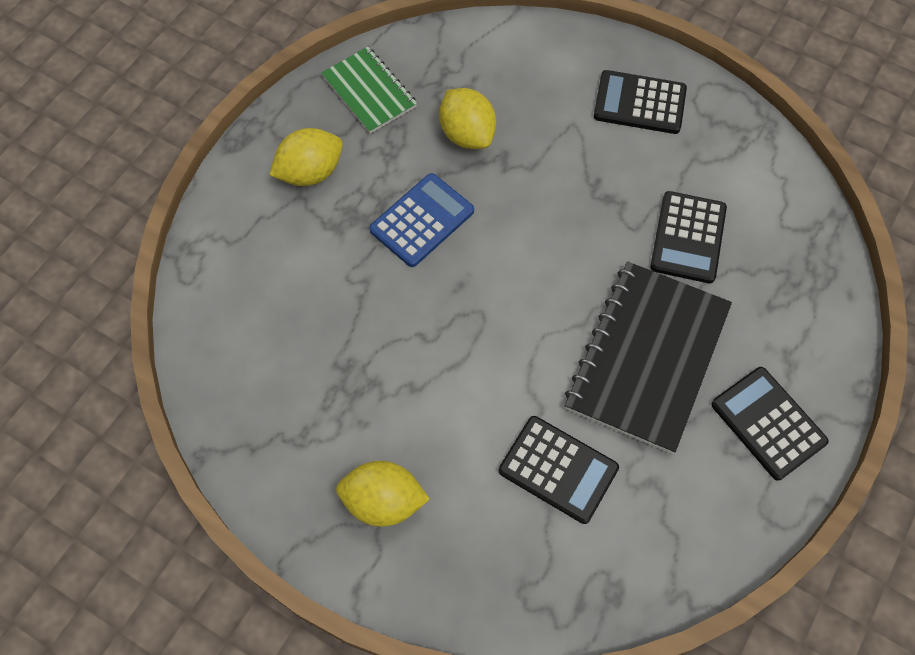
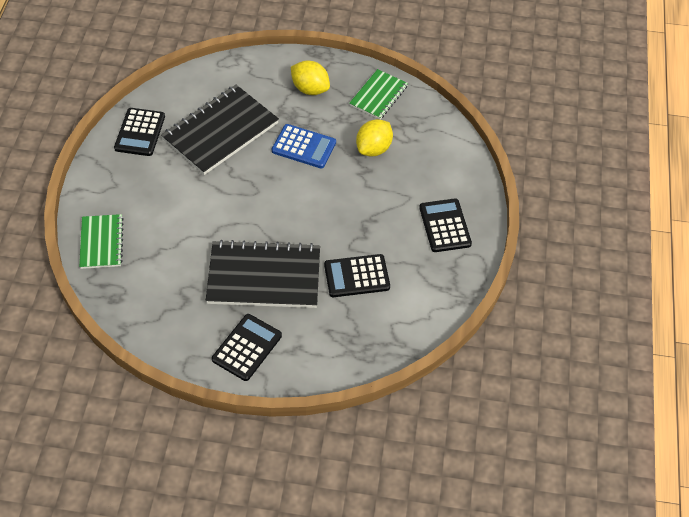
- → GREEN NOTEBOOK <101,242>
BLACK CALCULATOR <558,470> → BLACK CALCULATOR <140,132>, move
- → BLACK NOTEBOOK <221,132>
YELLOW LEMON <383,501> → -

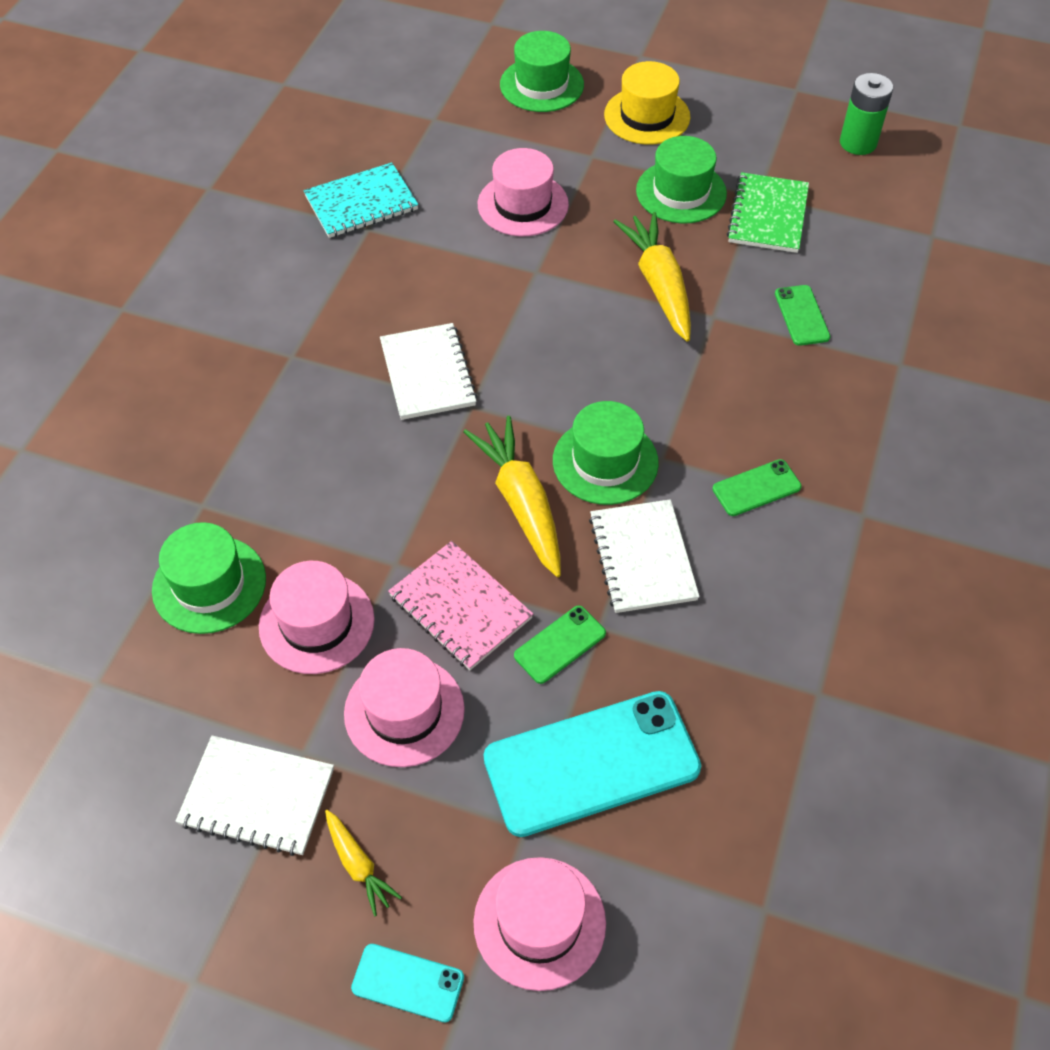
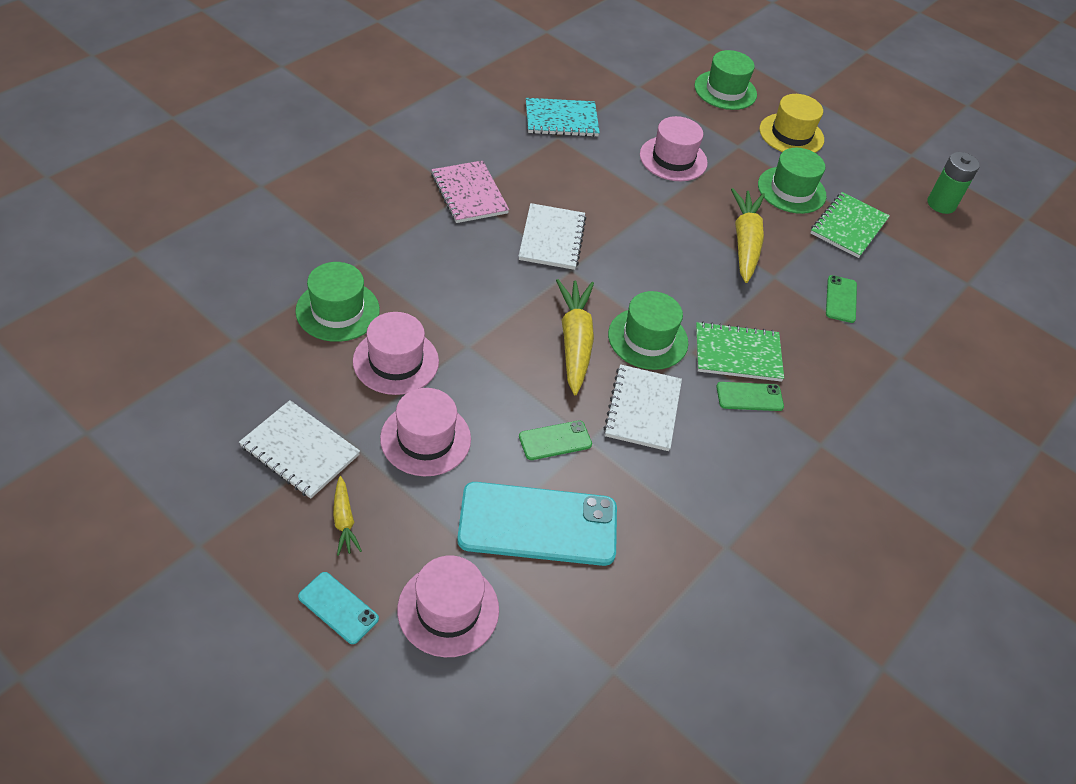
PINK NOTEBOOK <460,607> → PINK NOTEBOOK <469,194>, move
- → GREEN NOTEBOOK <737,354>

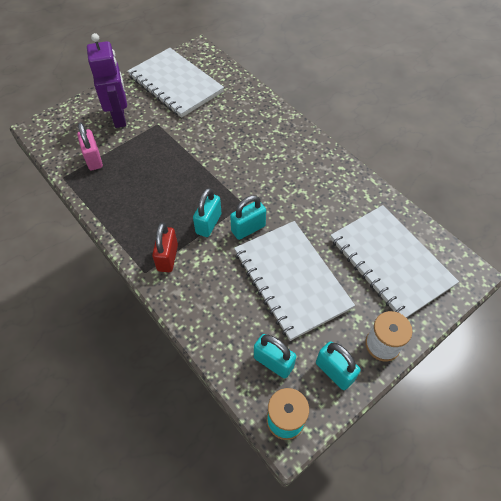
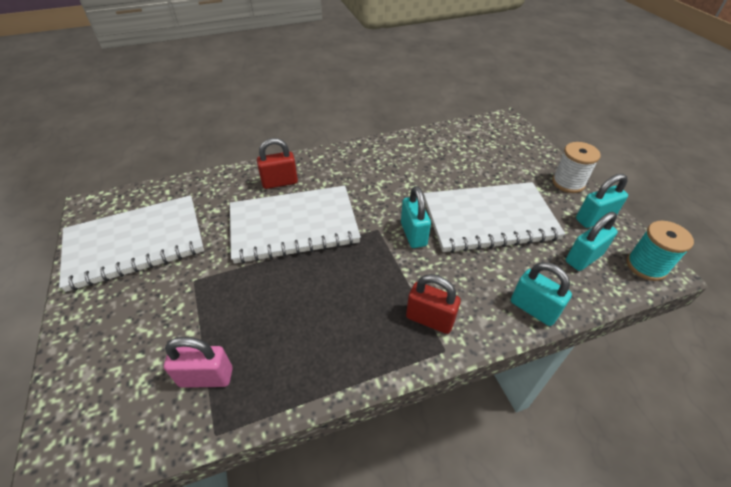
WHITE NOTEBOOK <390,262> → WHITE NOTEBOOK <293,226>, move
- → RED PADLOCK <280,182>
TURQUOISE PADLOCK <208,224> → TURQUOISE PADLOCK <533,309>, move
PURPLE ROBOT <120,117> → -

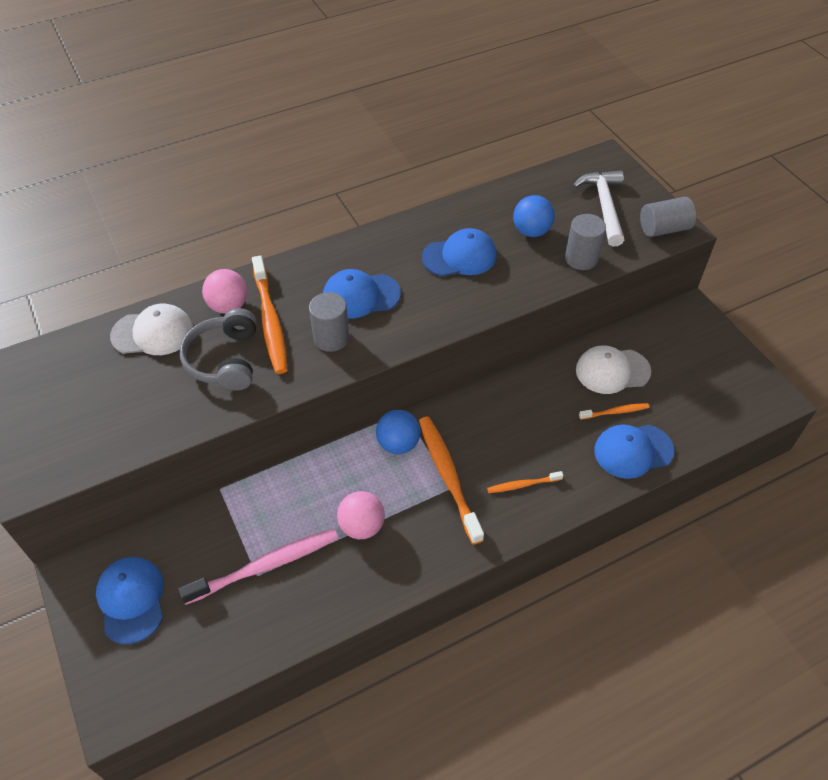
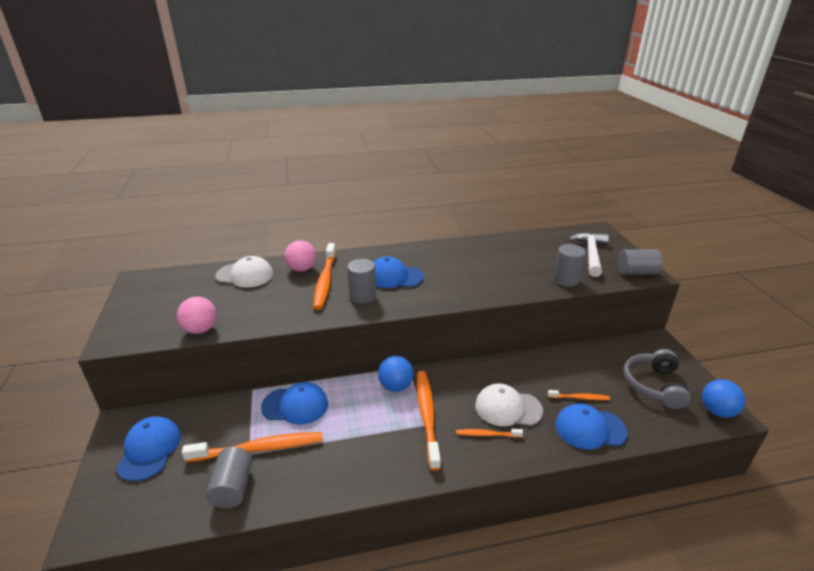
PINK BALL <362,526> → PINK BALL <201,329>, move
PINK TOOTHBRUSH <265,566> → ORANGE TOOTHBRUSH <258,448>
- → GREY CYLINDER <233,487>
BLUE CAP <460,256> → BLUE CAP <295,405>, move
WHITE CAP <612,371> → WHITE CAP <508,408>, move
GREY HEADPHONES <225,360> → GREY HEADPHONES <654,385>, move
BLUE BALL <531,231> → BLUE BALL <717,411>, move

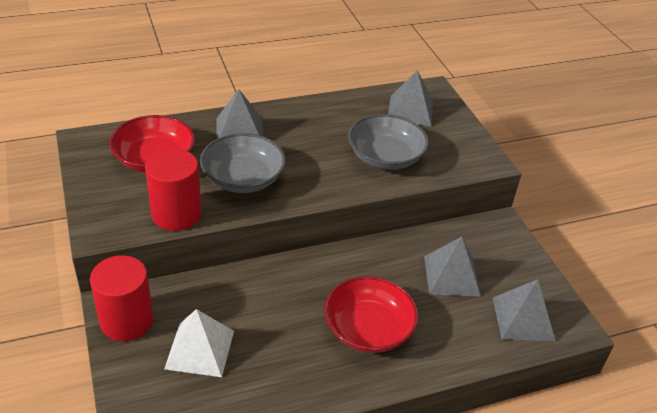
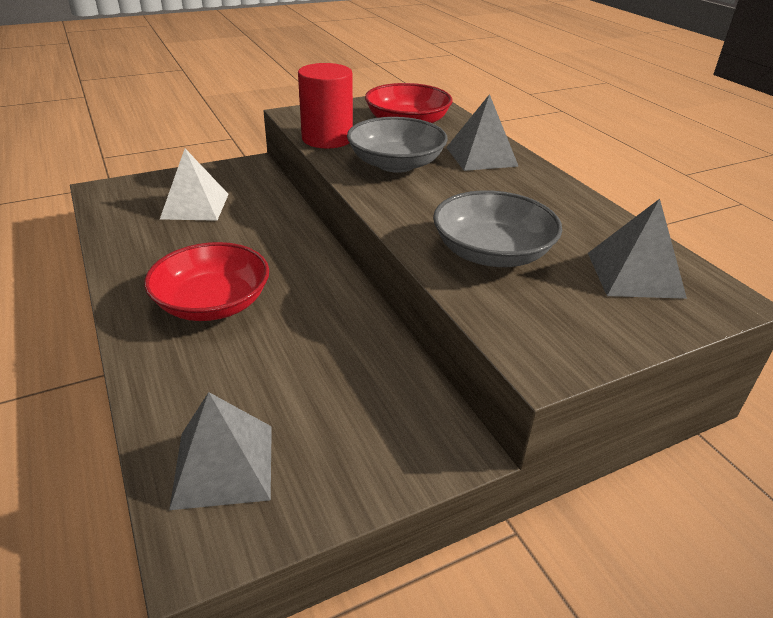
RED CYLINDER <127,321> → -
GREY PYRAMID <451,276> → -

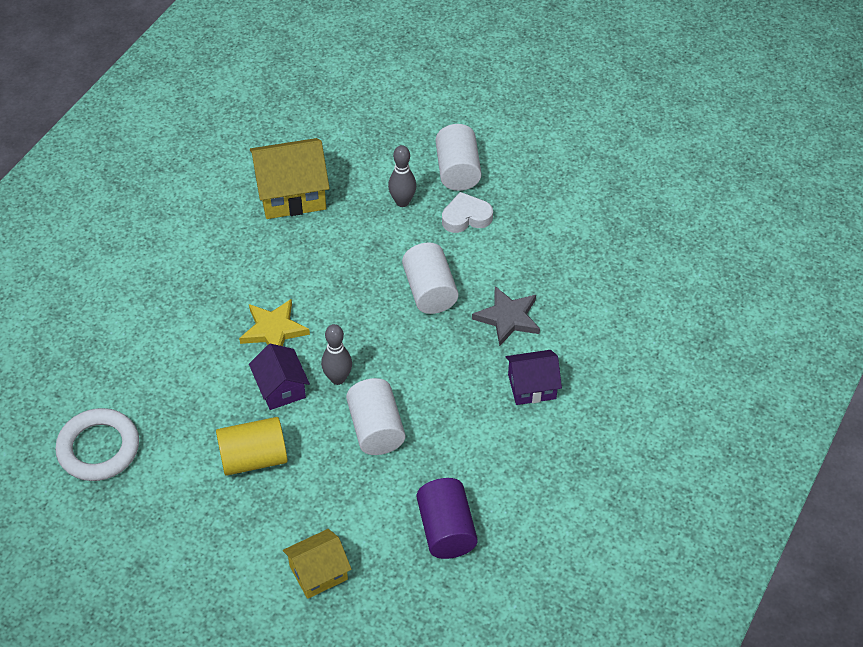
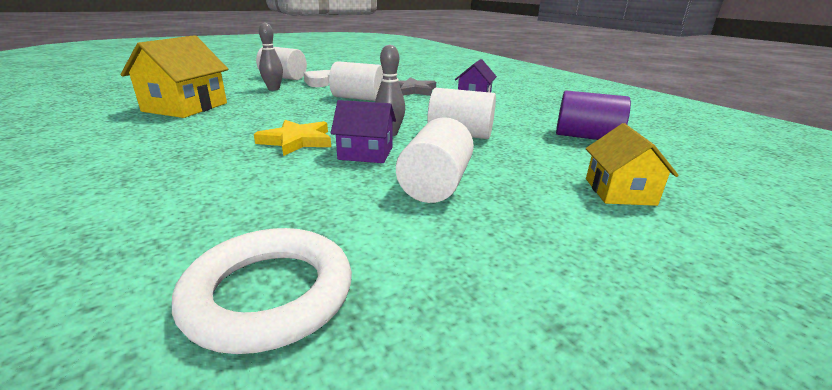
YELLOW CYLINDER <253,458> → WHITE CYLINDER <435,185>

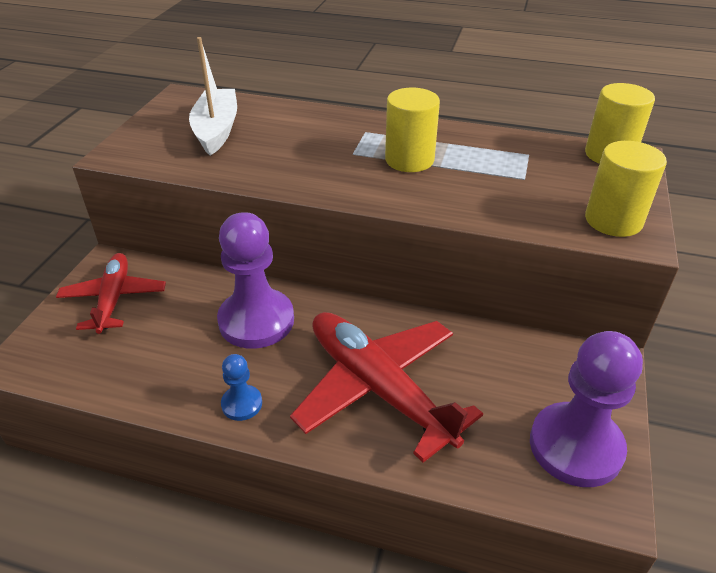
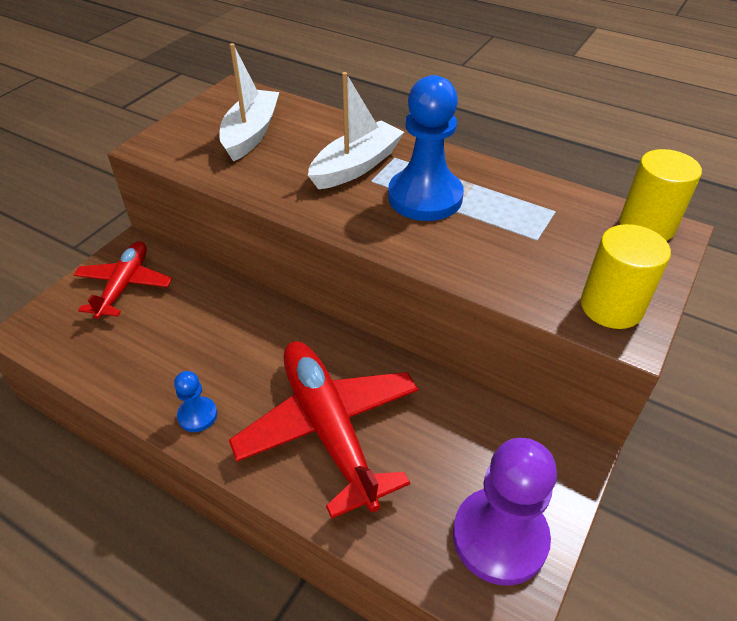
- → WHITE BOAT <356,166>
YELLOW CYLINDER <409,160> → BLUE PAWN <425,197>
PURPLE PAWN <256,321> → -

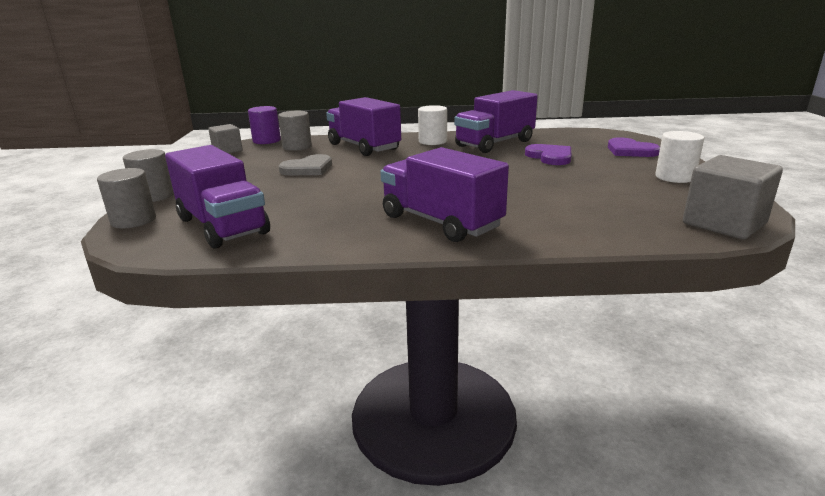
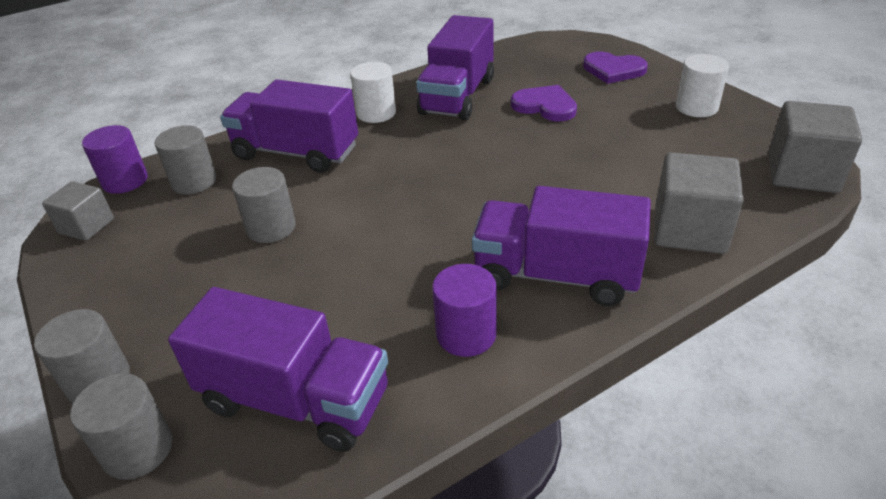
GREY HEART <308,168> → GREY CYLINDER <271,227>
- → PURPLE CYLINDER <466,334>
- → GREY CUBE <689,230>

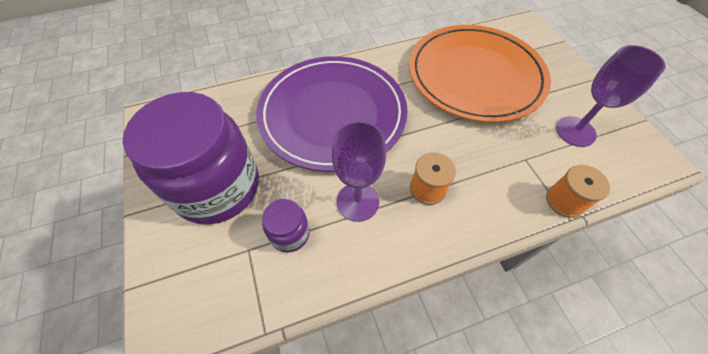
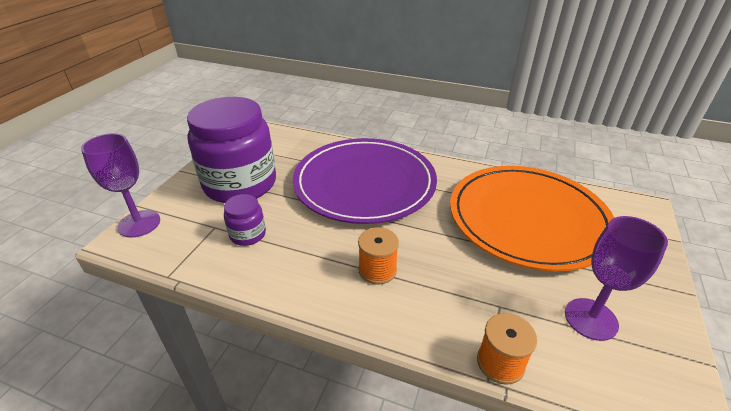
PURPLE GOBLET <357,201> → PURPLE GOBLET <139,223>, move

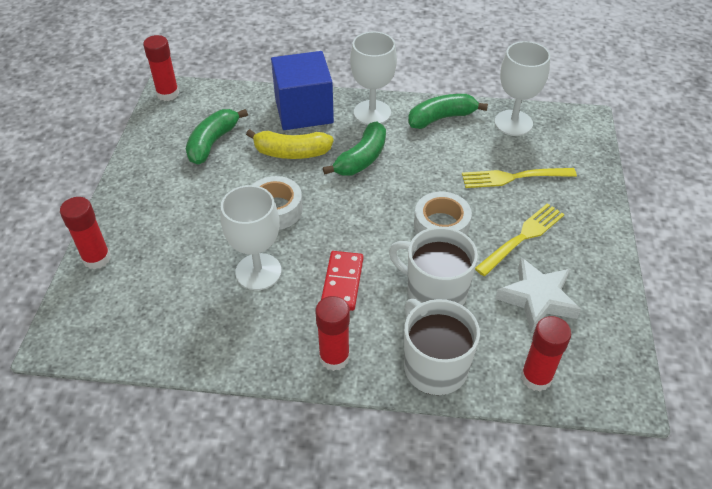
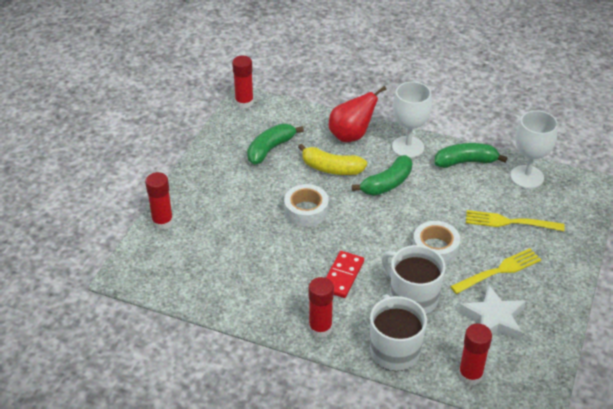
BLUE CUBE <304,111> → RED PEAR <351,135>
WHITE GOBLET <258,272> → -

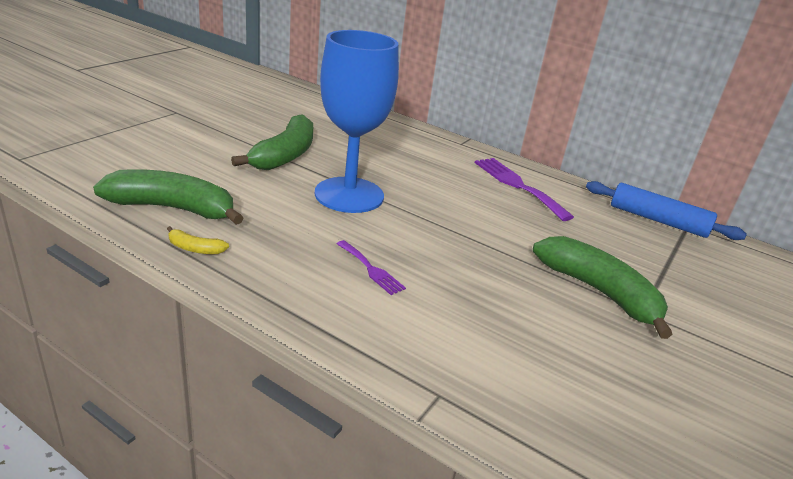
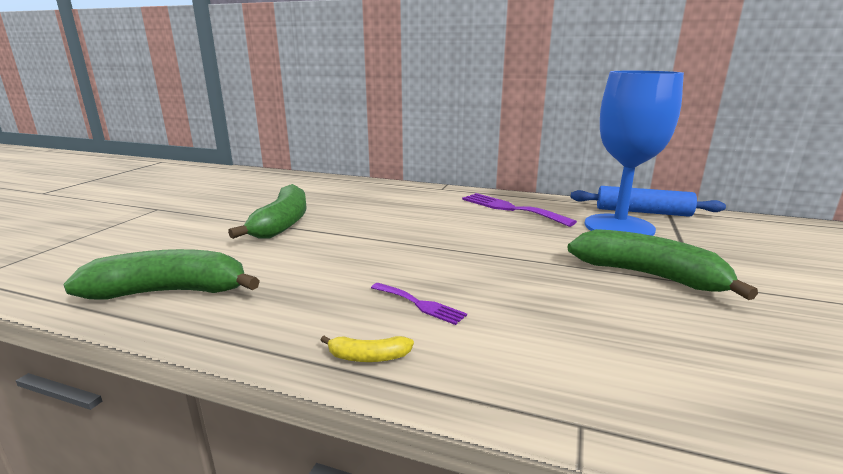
YELLOW BANANA <195,249> → YELLOW BANANA <368,357>, move
BLUE GOBLET <349,195> → BLUE GOBLET <619,227>, move

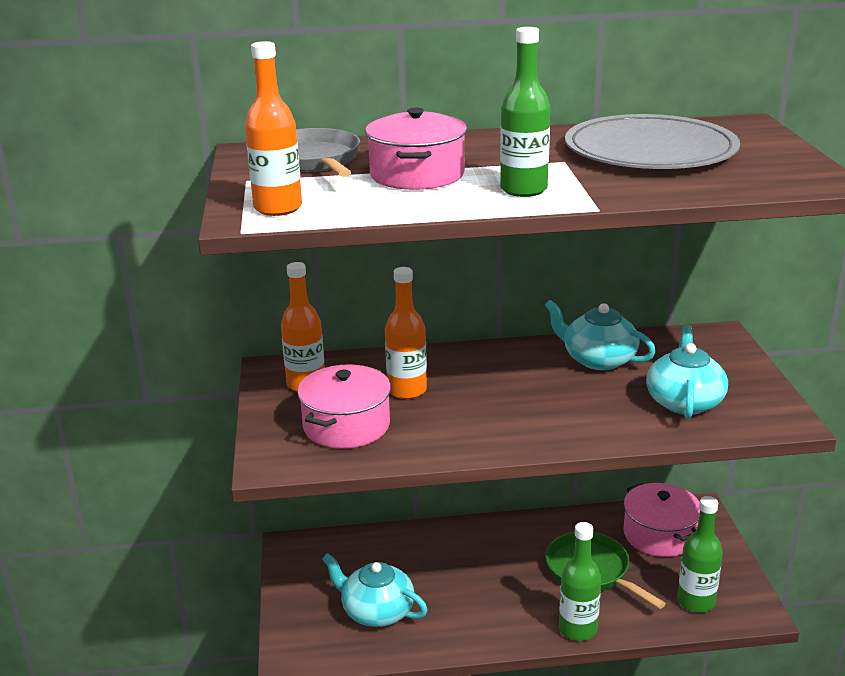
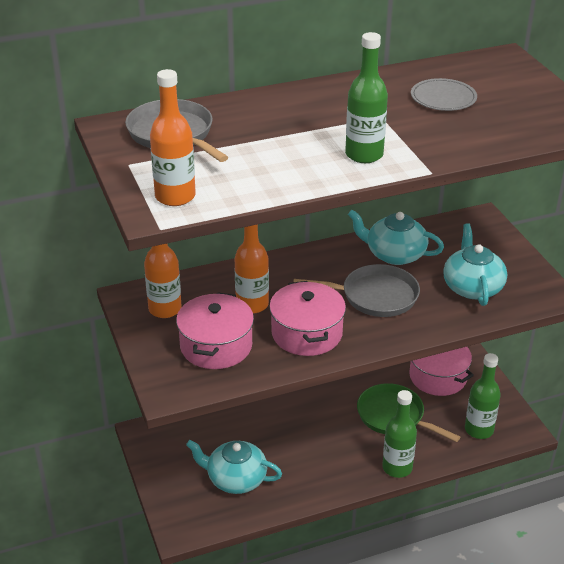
PINK POT <417,175> → PINK POT <307,333>, move
- → GREY PAN <374,296>
GREY PLATE <650,150> → GREY PLATE <443,98>, x0.48

